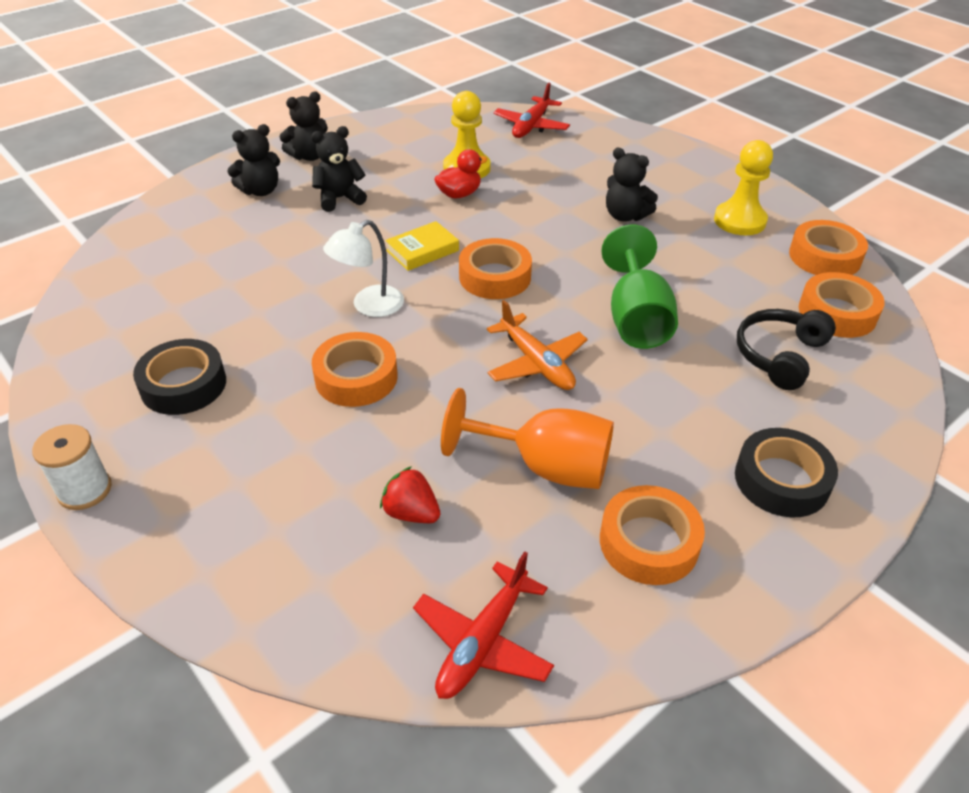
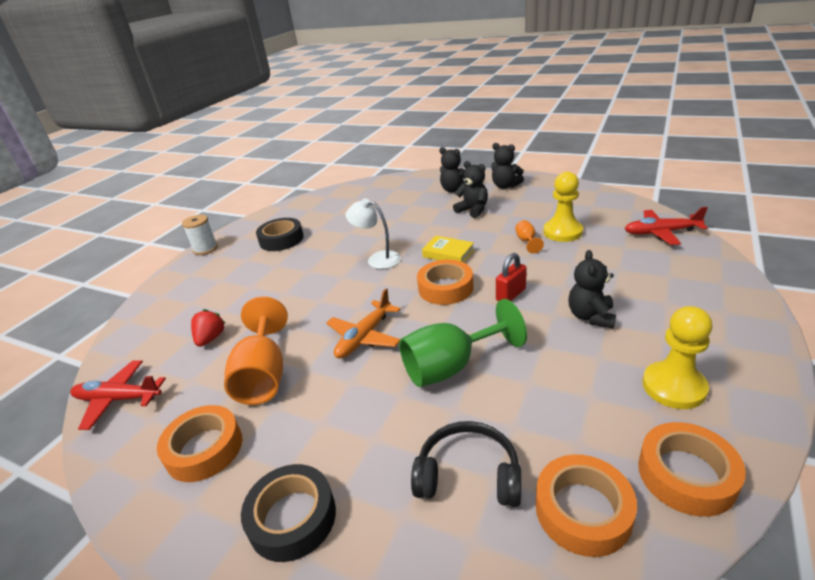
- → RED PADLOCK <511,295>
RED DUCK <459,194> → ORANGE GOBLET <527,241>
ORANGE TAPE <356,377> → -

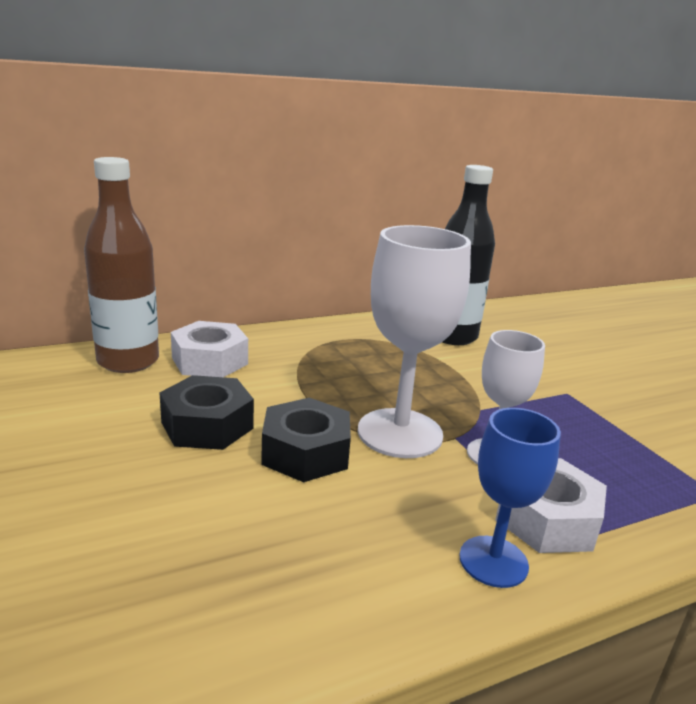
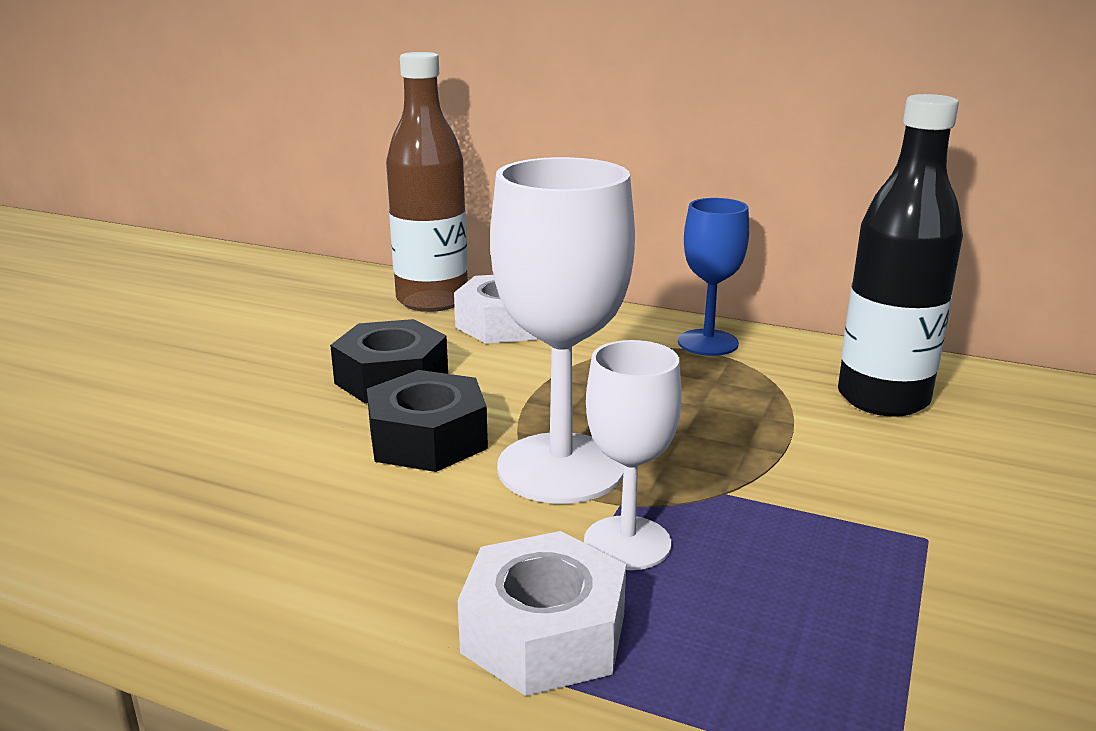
BLUE GOBLET <493,561> → BLUE GOBLET <708,343>, move

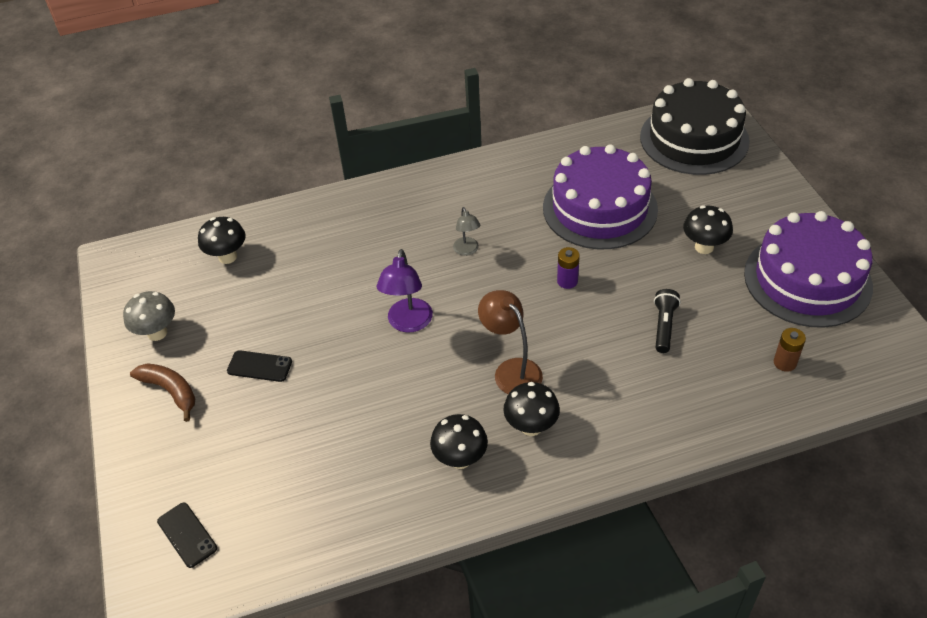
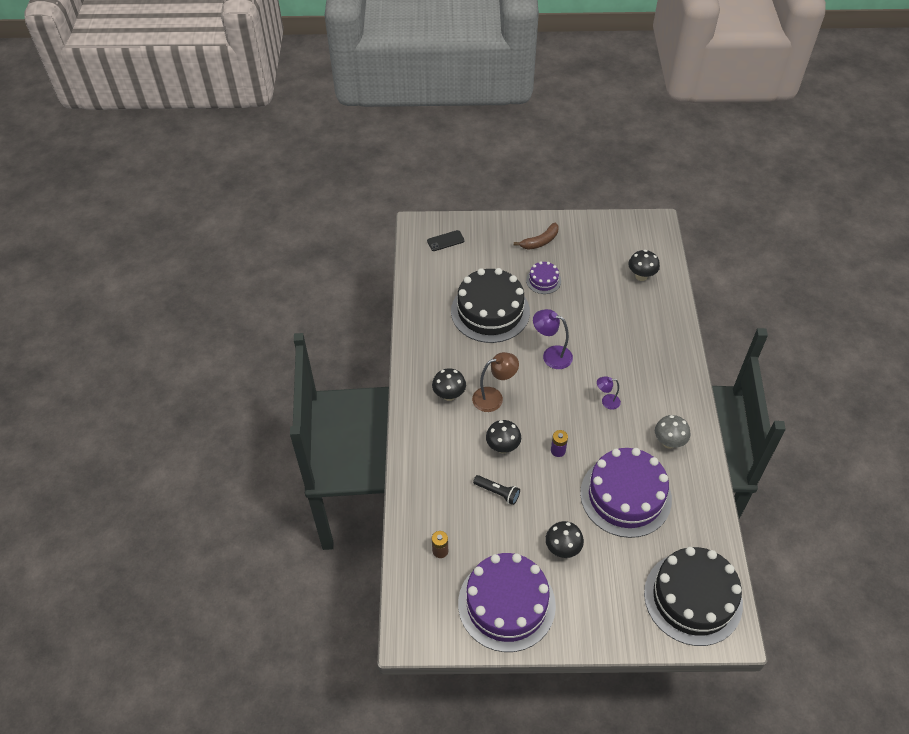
- → BLACK CAKE <490,311>
BLACK MUSHROOM <460,459> → BLACK MUSHROOM <502,447>, move
BLACK PHONE <259,366> → PURPLE CAKE <543,280>
GREY LAMP <467,250> → PURPLE LAMP <606,401>
GREY MUSHROOM <157,333> → GREY MUSHROOM <669,442>, move

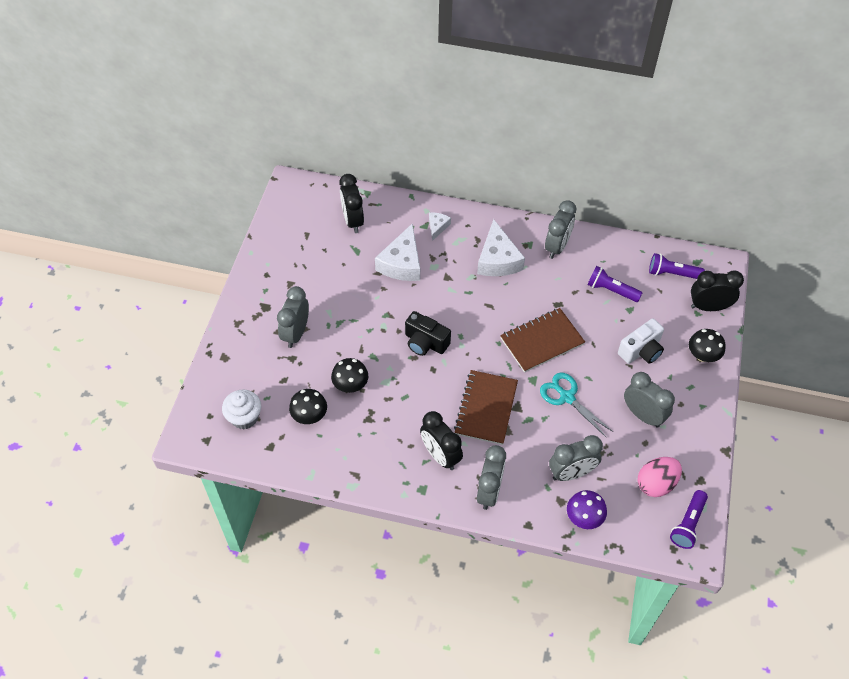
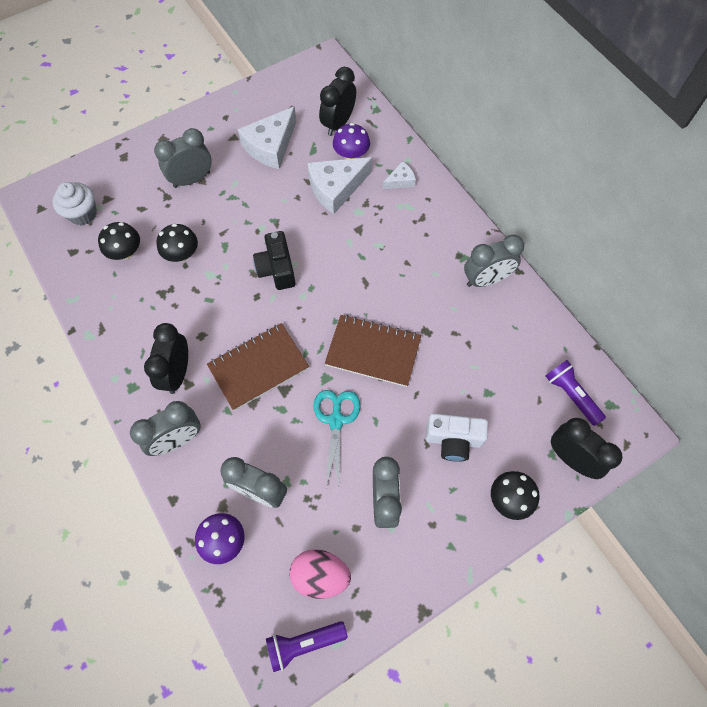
WHITE CHEESE <497,259> → WHITE CHEESE <271,146>, move
- → PURPLE MUSHROOM <351,154>
PURPLE FLASHLIGHT <611,290> → -

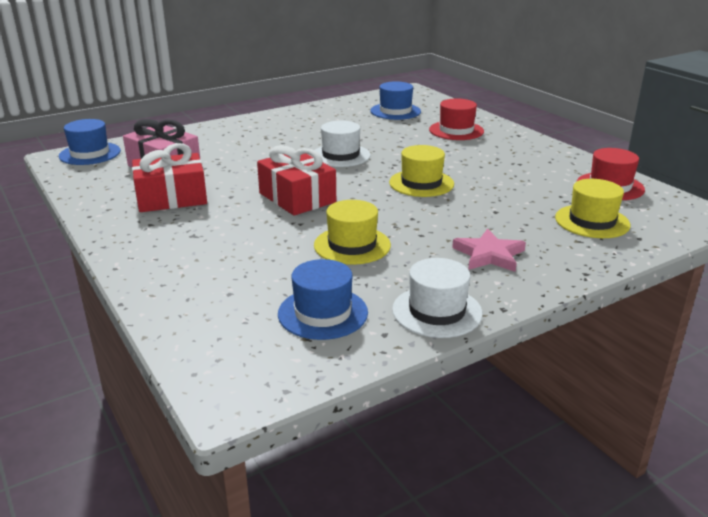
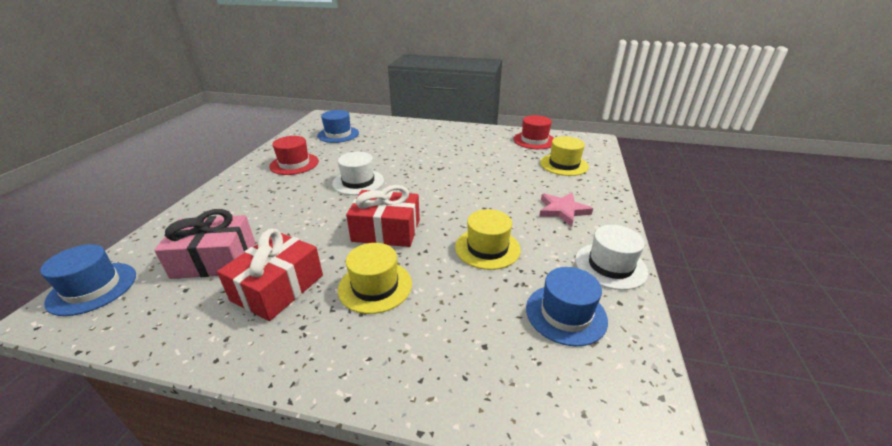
RED HAT <456,130> → RED HAT <294,164>, move
YELLOW HAT <421,183> → YELLOW HAT <375,286>, move

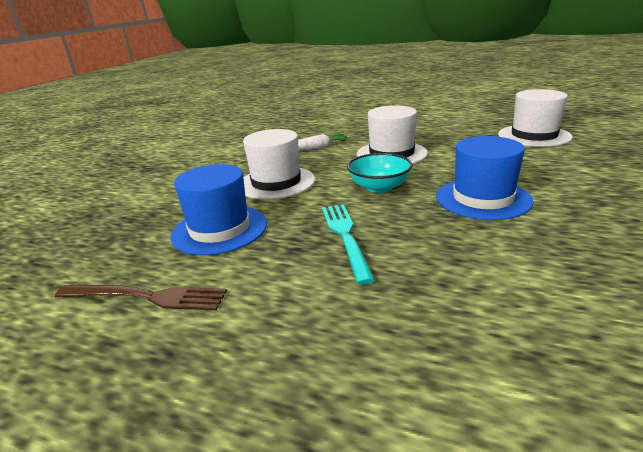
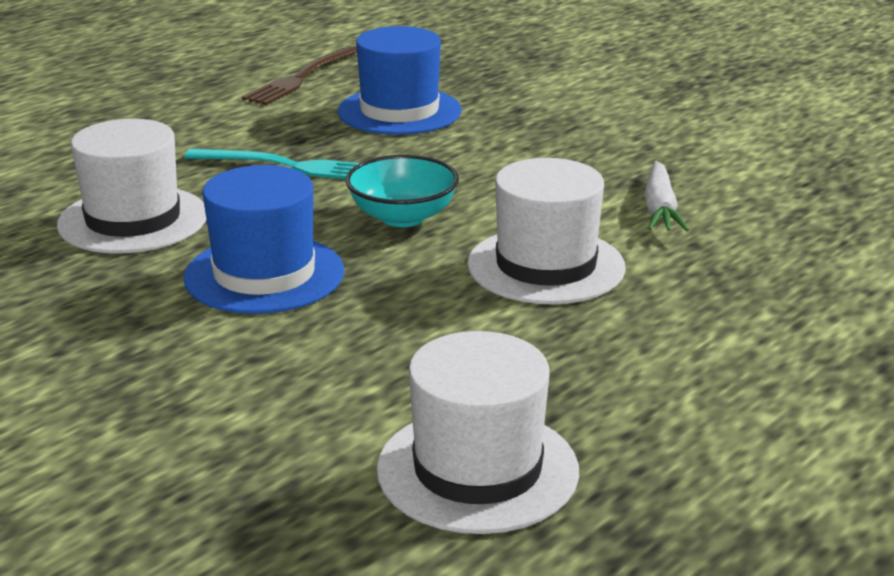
WHITE HAT <276,182> → WHITE HAT <133,220>, move

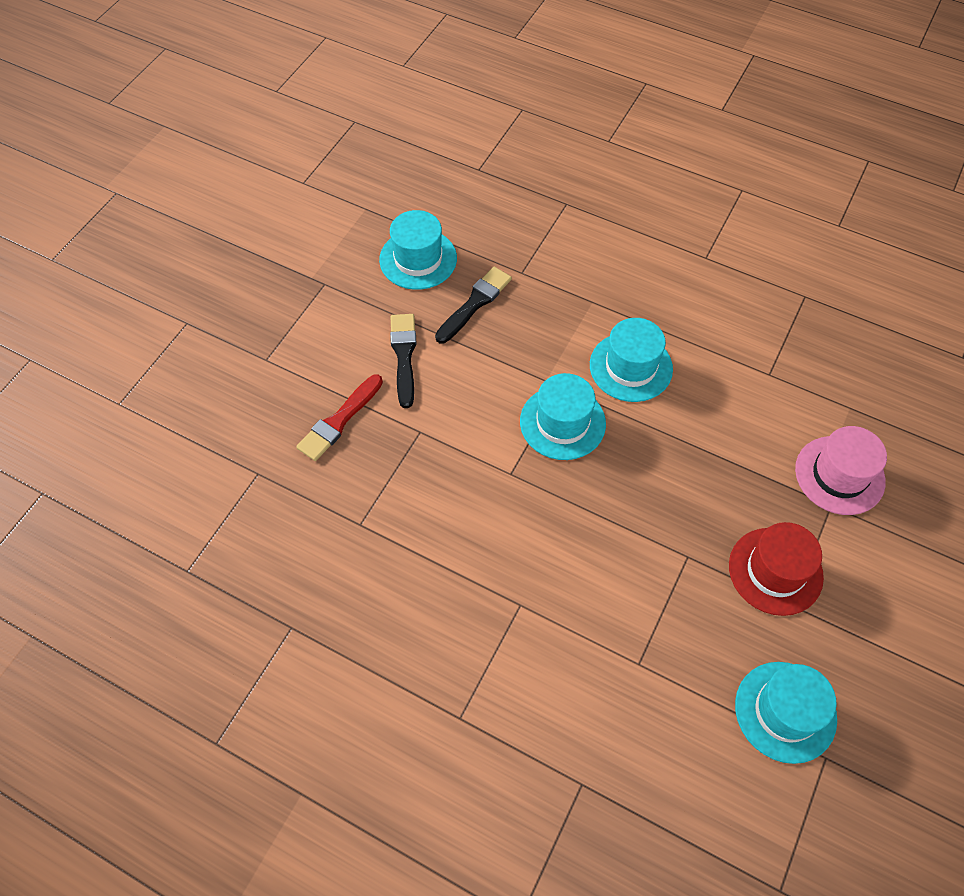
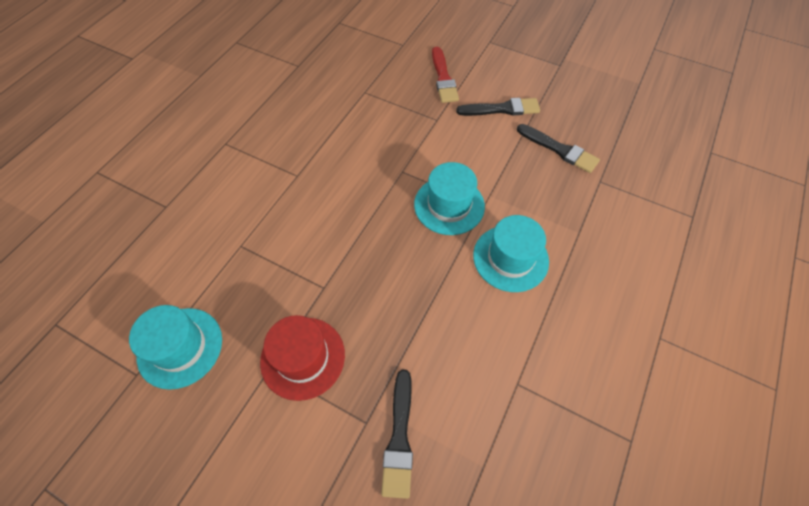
PINK HAT <839,475> → BLACK BRUSH <399,438>
RED BRUSH <339,421> → RED BRUSH <443,78>, 135 degrees counterclockwise
TURQUOISE HAT <418,259> → -

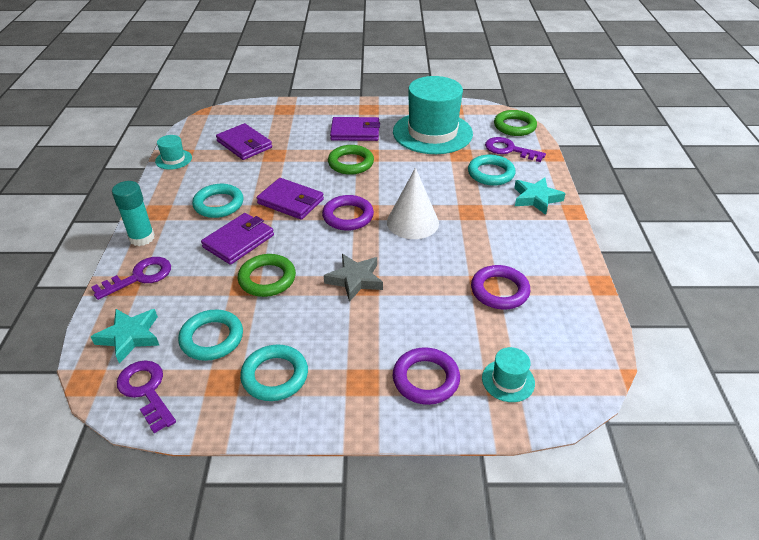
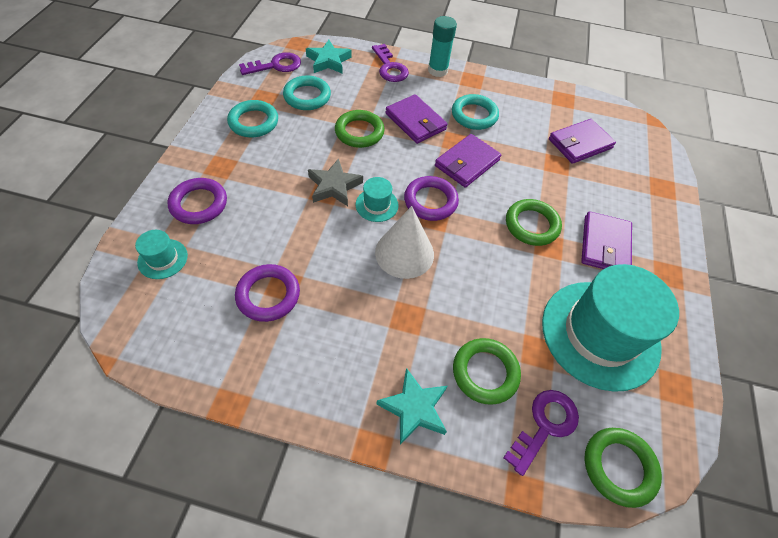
TURQUOISE HAT <173,159> → TURQUOISE HAT <377,205>, move
TURQUOISE RING <490,173> → GREEN RING <485,372>

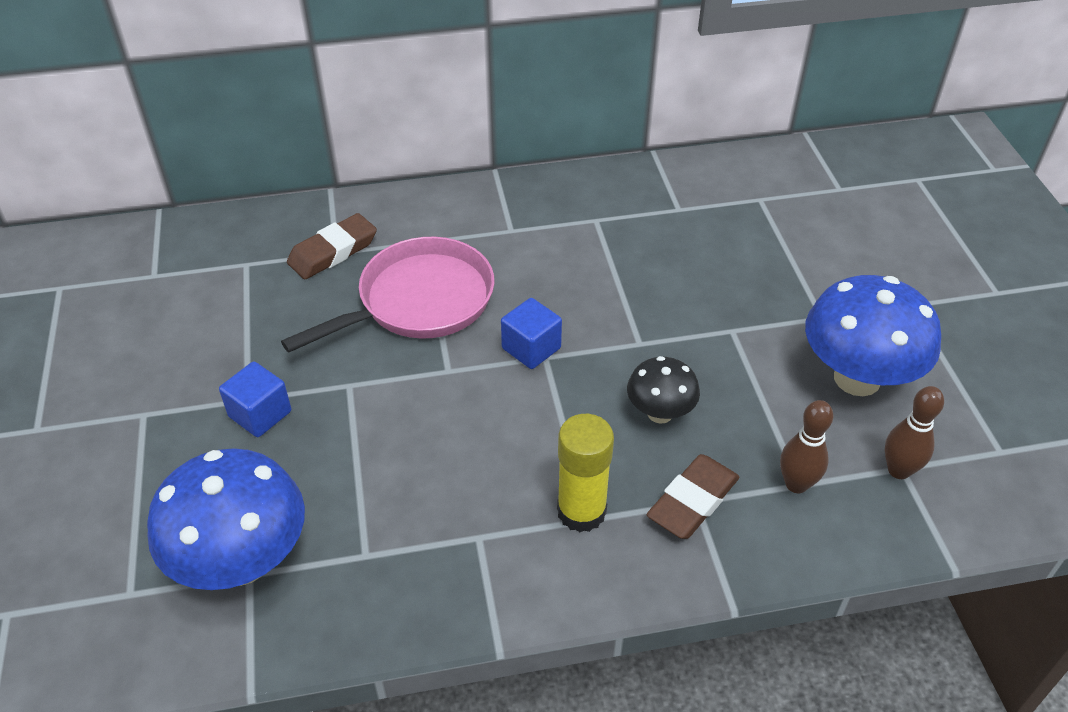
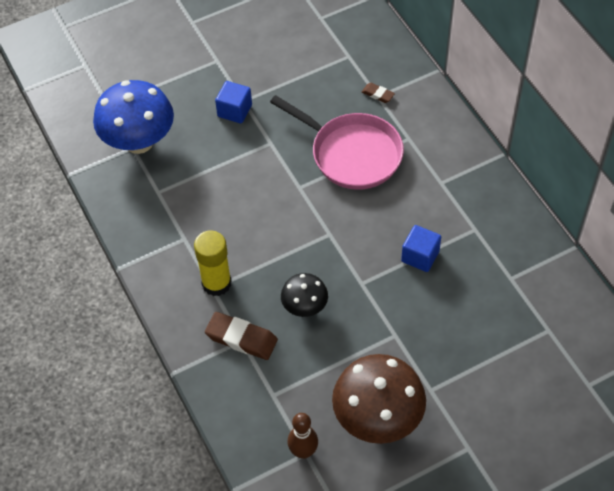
BLUE MUSHROOM <857,378> → BROWN MUSHROOM <377,418>
BROWN ERASER <333,252> → BROWN ERASER <378,94>, x0.53
BLUE CUBE <531,348> → BLUE CUBE <420,256>, move
BROWN BOWLING PIN <796,484> → -

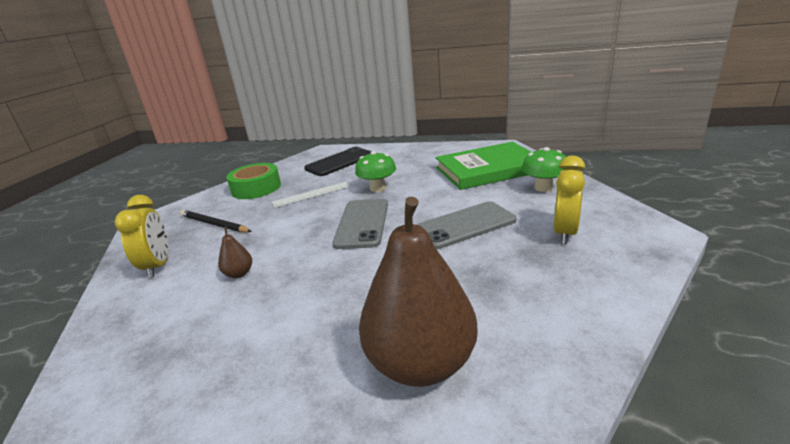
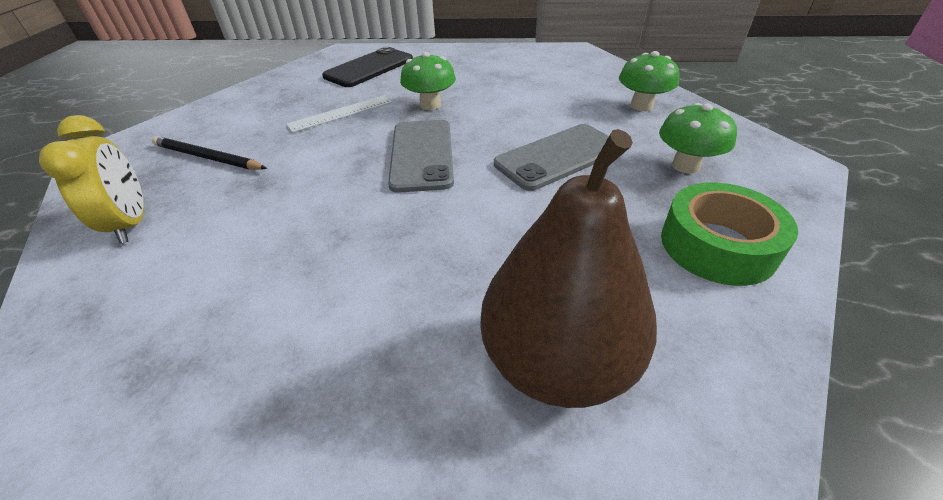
YELLOW CLOCK <565,232> → GREEN MUSHROOM <685,166>
GREEN TAPE <256,188> → GREEN TAPE <717,245>, move
BROWN PEAR <239,274> → -
GREEN BOOK <488,170> → -

